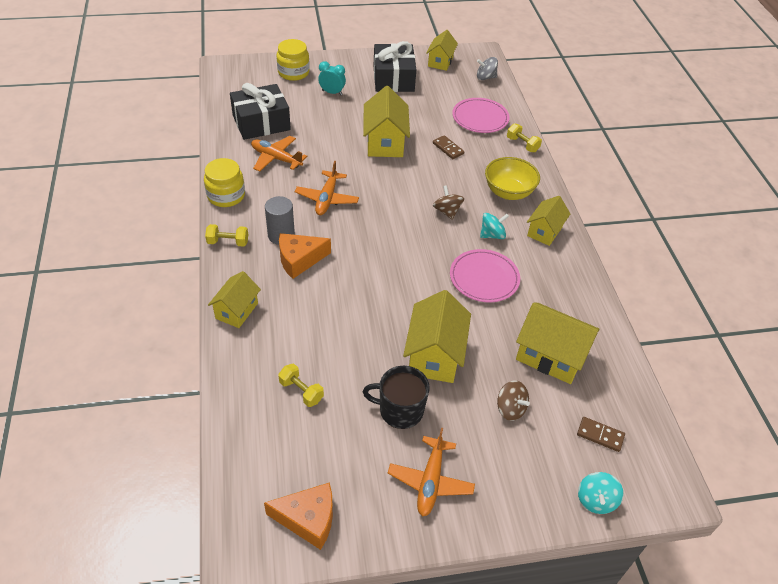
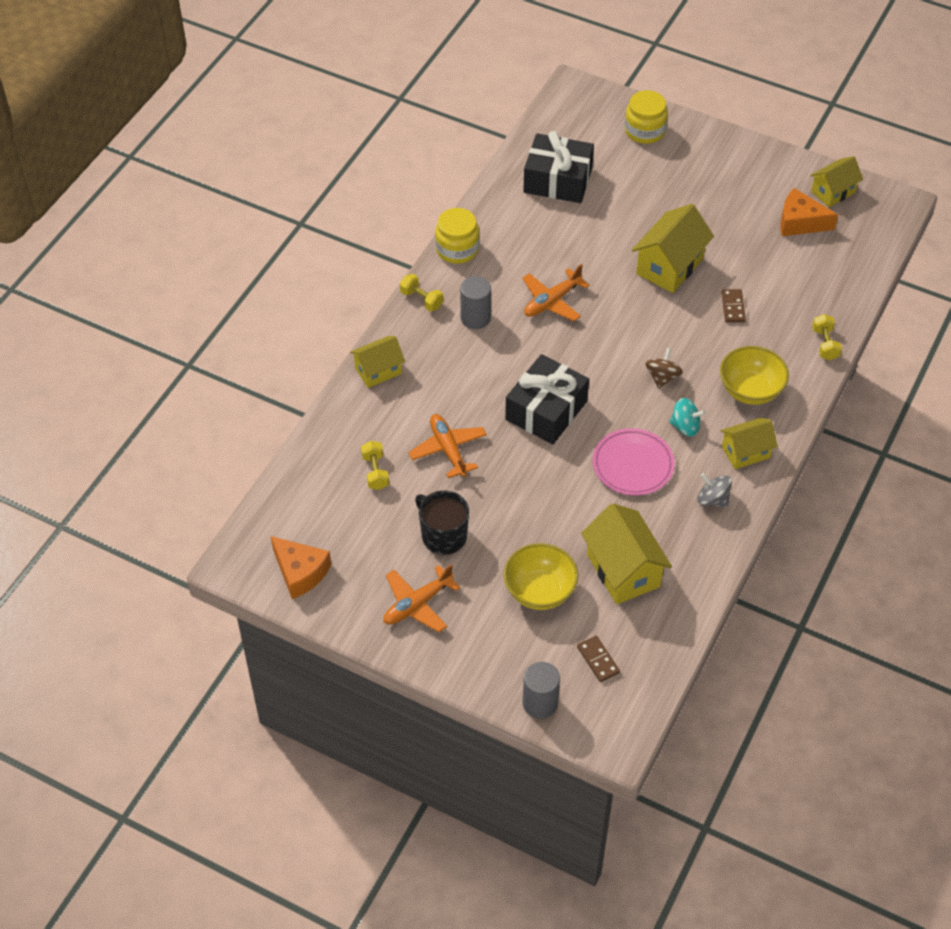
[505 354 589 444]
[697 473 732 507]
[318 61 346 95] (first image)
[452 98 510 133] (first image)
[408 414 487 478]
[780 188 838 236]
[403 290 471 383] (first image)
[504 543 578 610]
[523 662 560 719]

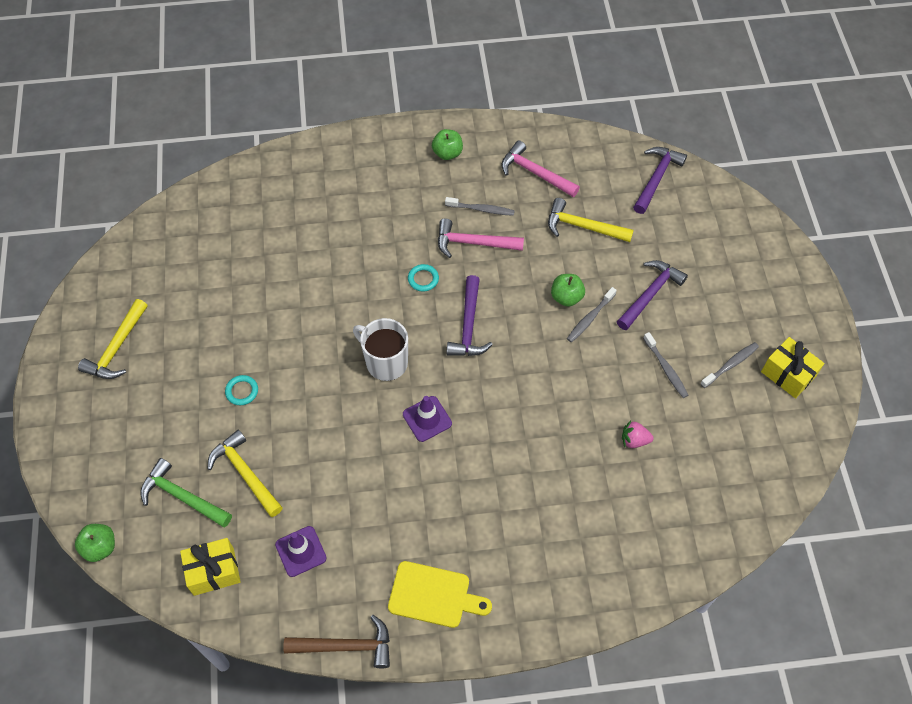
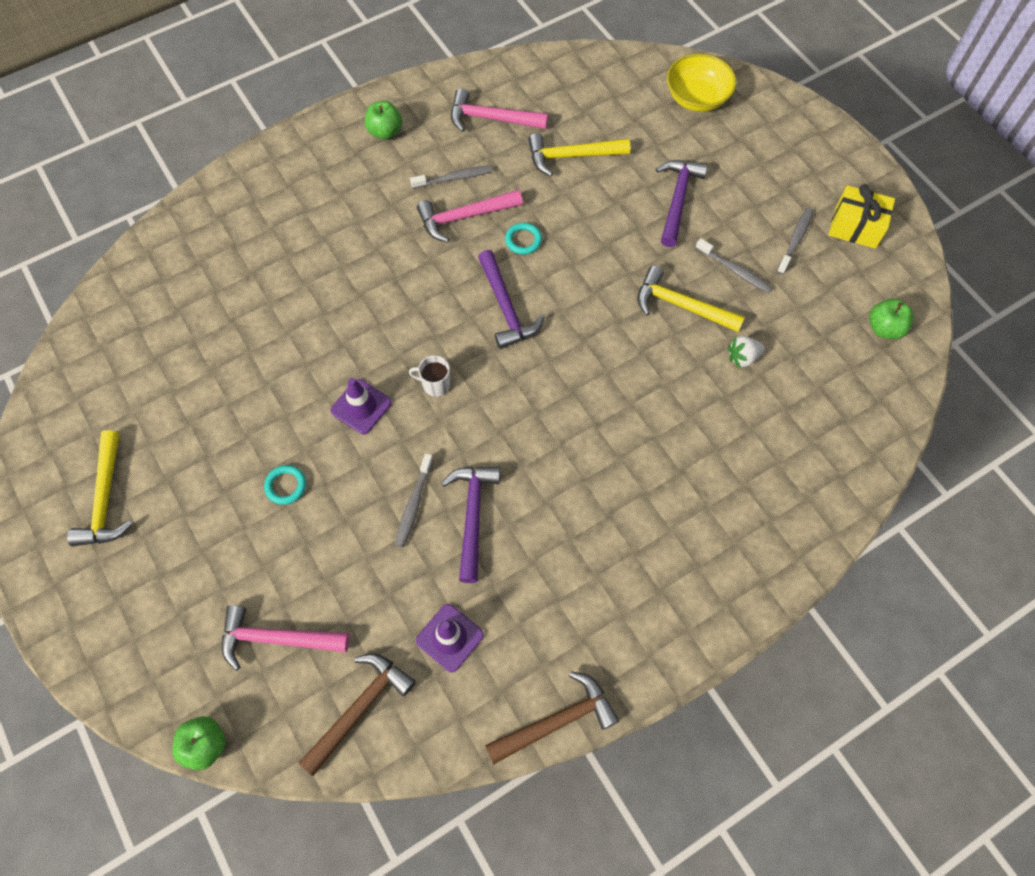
[441 467 500 583]
[505 223 542 255]
[869 298 914 339]
[395 453 433 548]
[409 355 451 397]
[331 378 392 434]
[728 336 765 368]
[638 266 745 332]
[222 605 349 671]
[299 654 416 776]
[388 561 492 628] (first image)
[667 54 736 112]

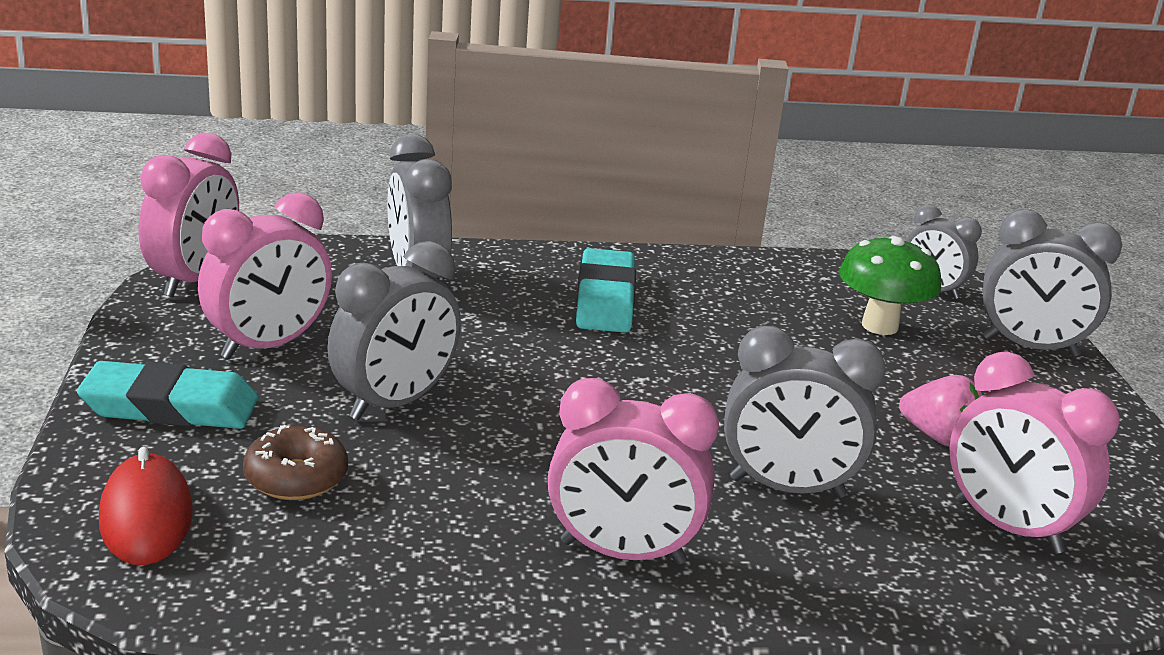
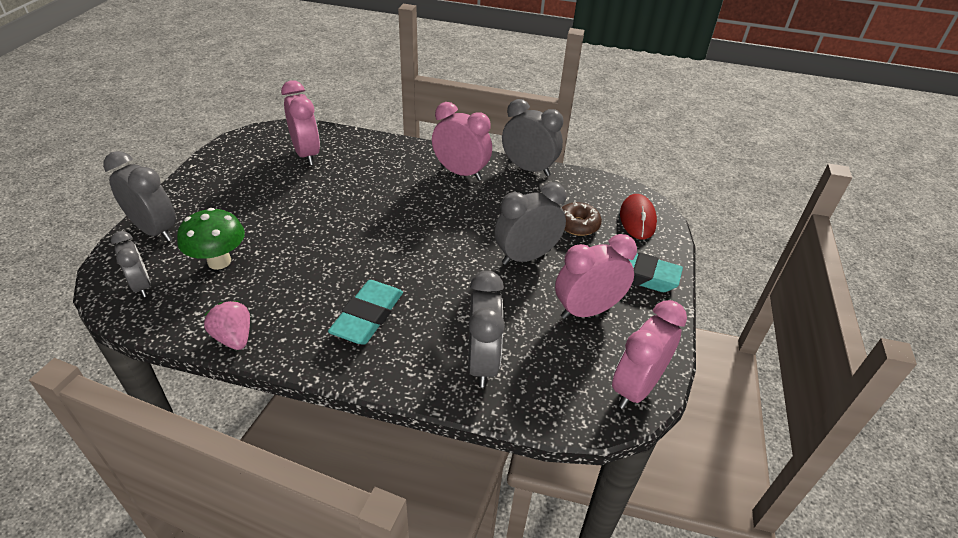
[502 99 563 176]
[204 301 250 350]

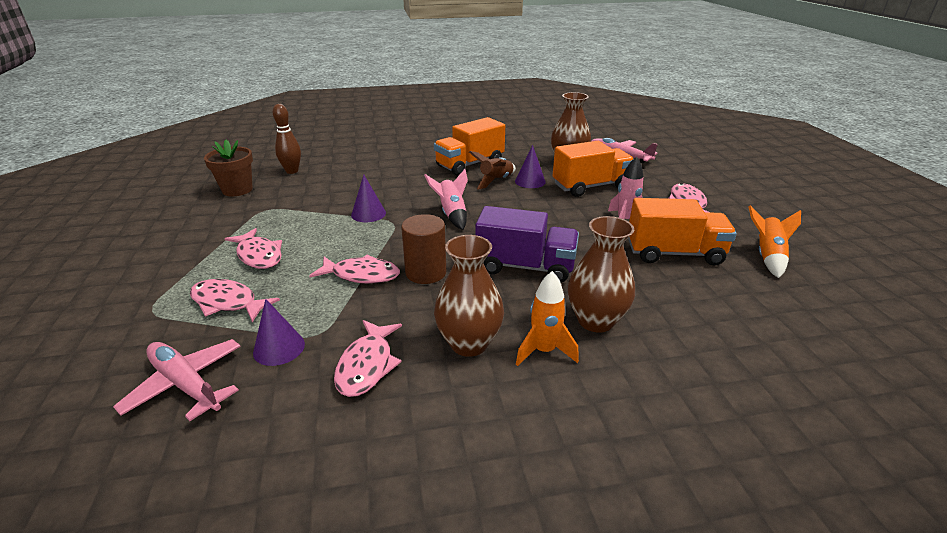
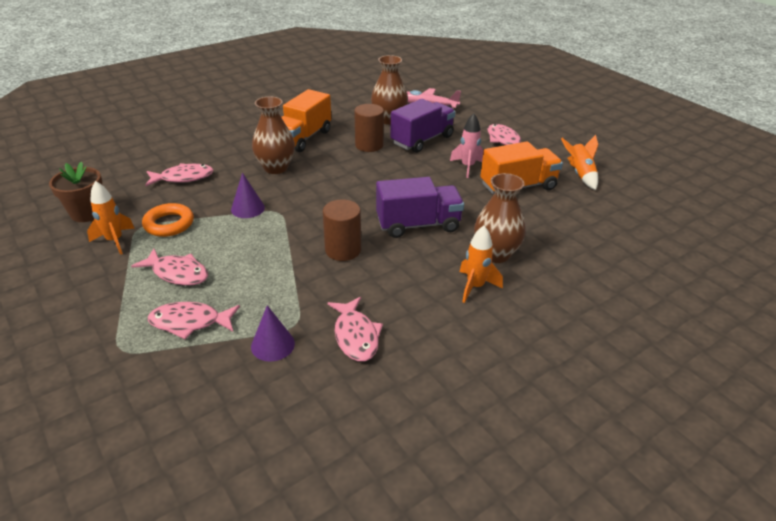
[273 104 301 174] (first image)
[390 99 455 153]
[354 104 384 152]
[469 151 516 190] (first image)
[424 169 468 230] (first image)
[252 97 295 174]
[145 163 213 186]
[113 339 241 421] (first image)
[87 181 135 255]
[142 203 194 237]

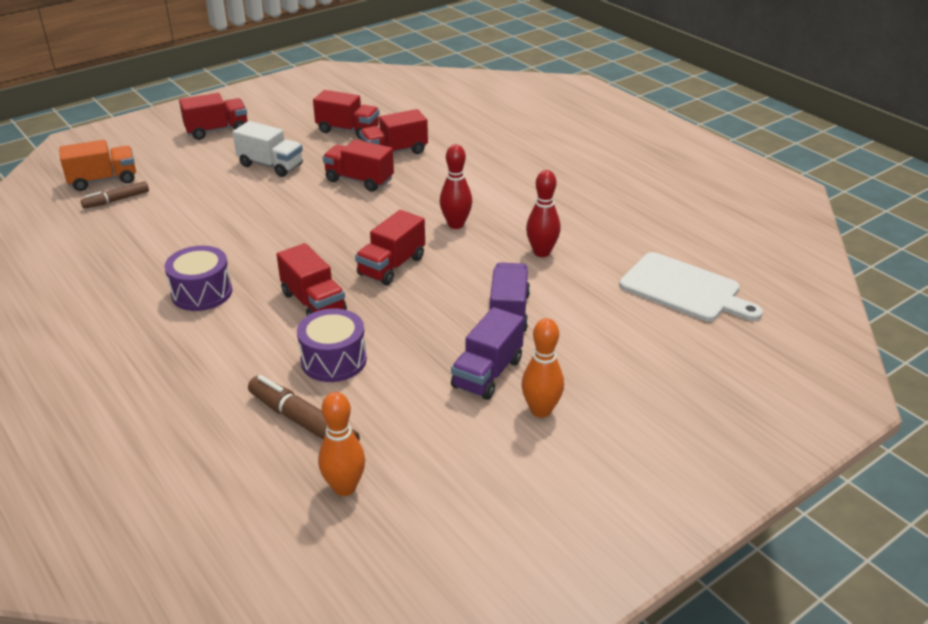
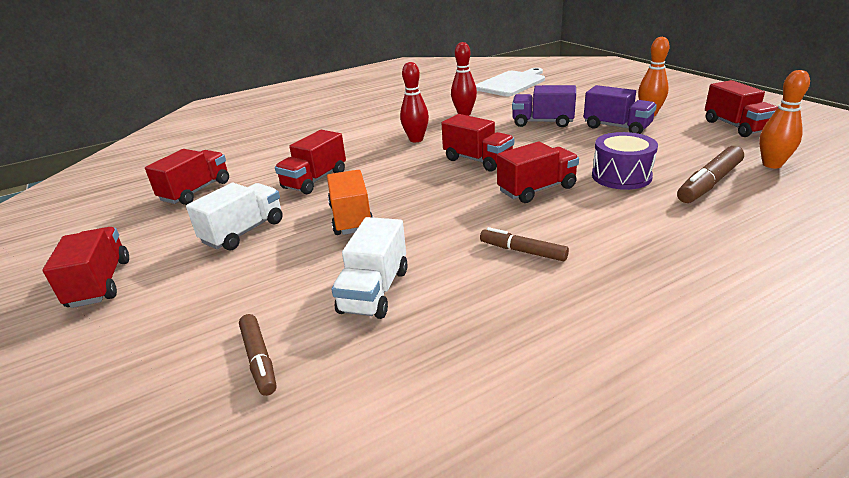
[705 80 778 137]
[327 170 373 235]
[480 227 569 261]
[331 217 408 319]

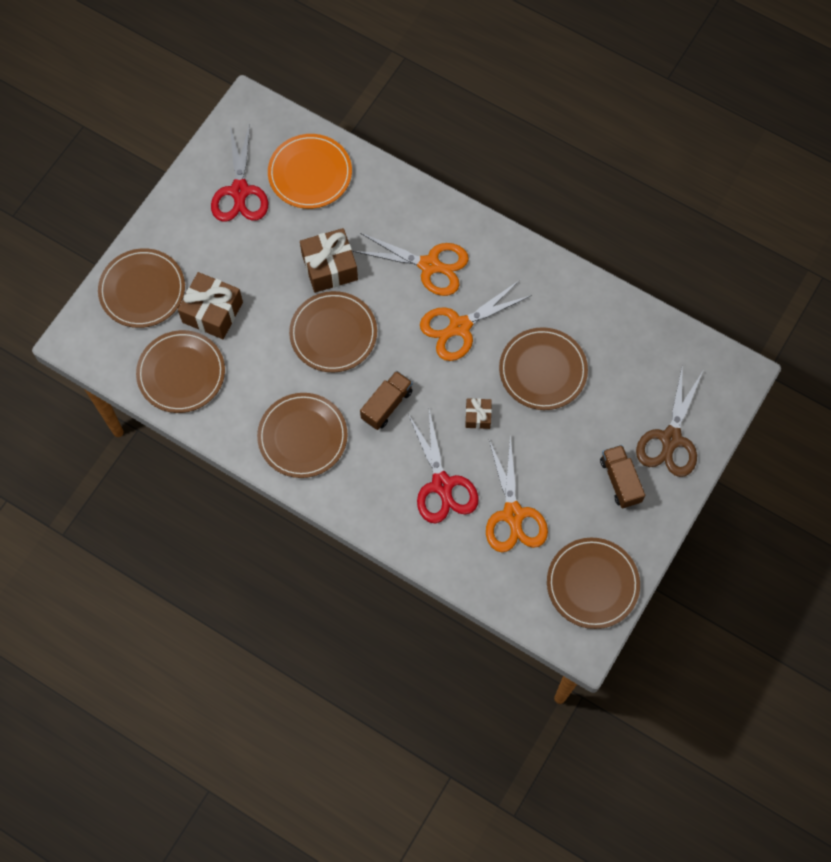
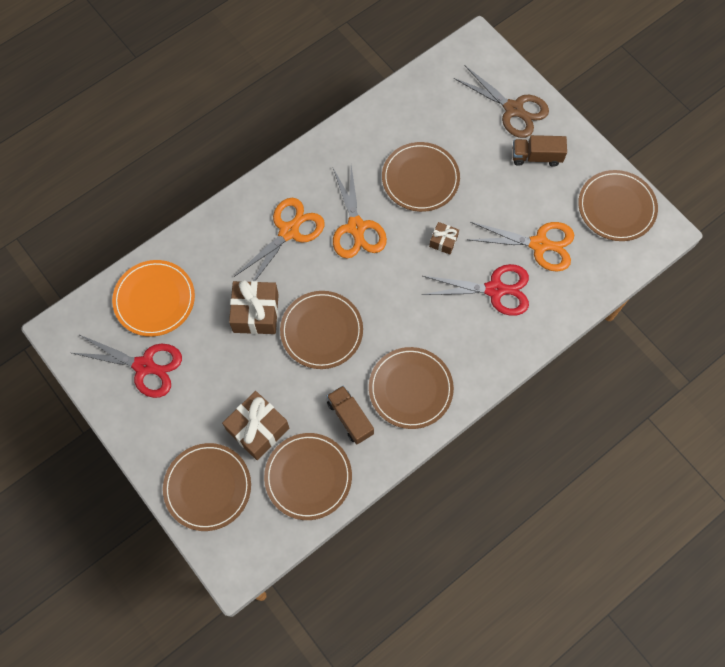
[327 386 374 445]

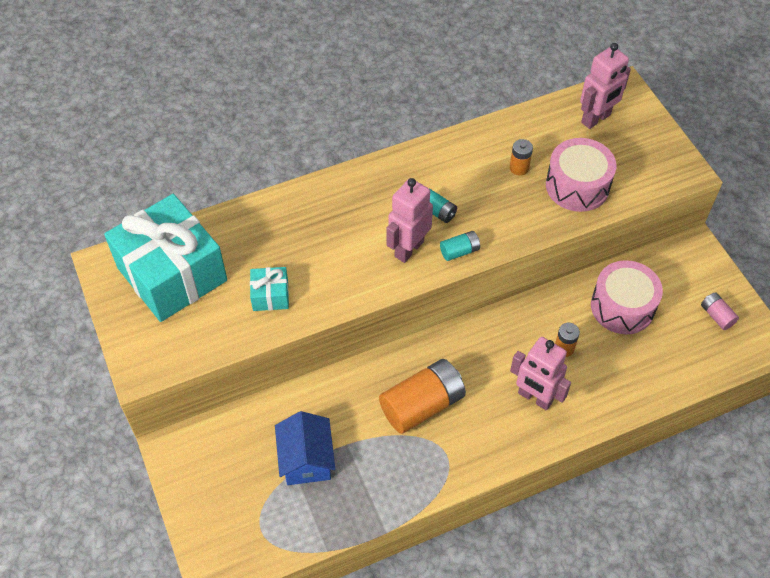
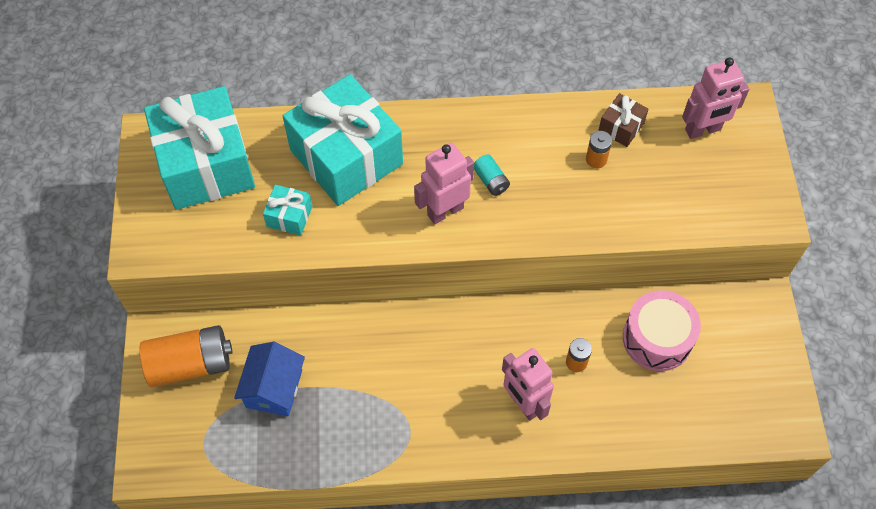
[546 138 616 212] (first image)
[440 231 480 261] (first image)
[701 292 739 330] (first image)
[139 325 233 387]
[283 74 403 206]
[598 93 649 147]

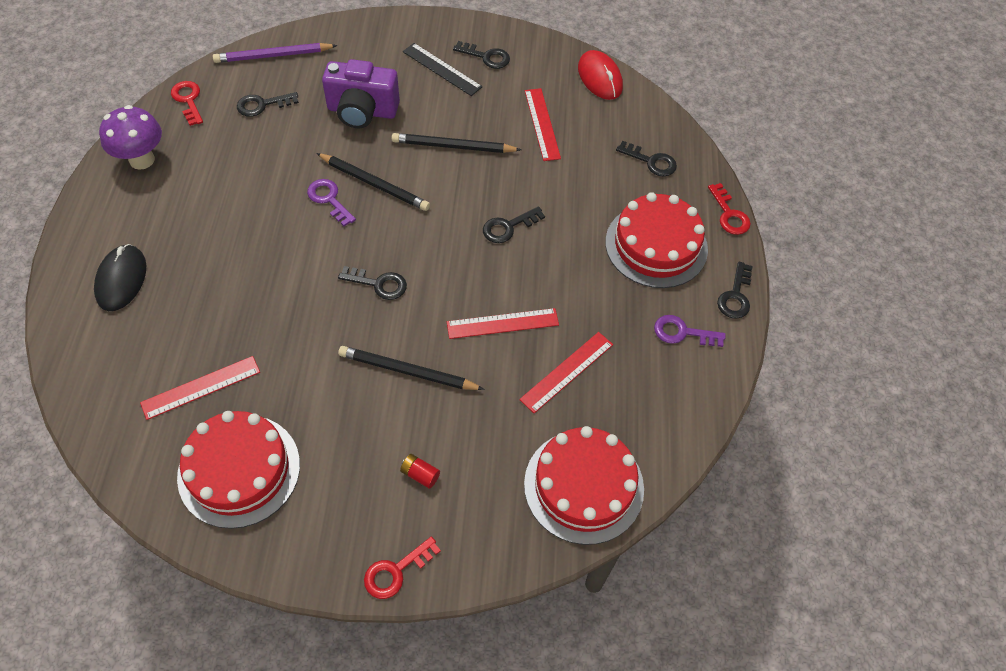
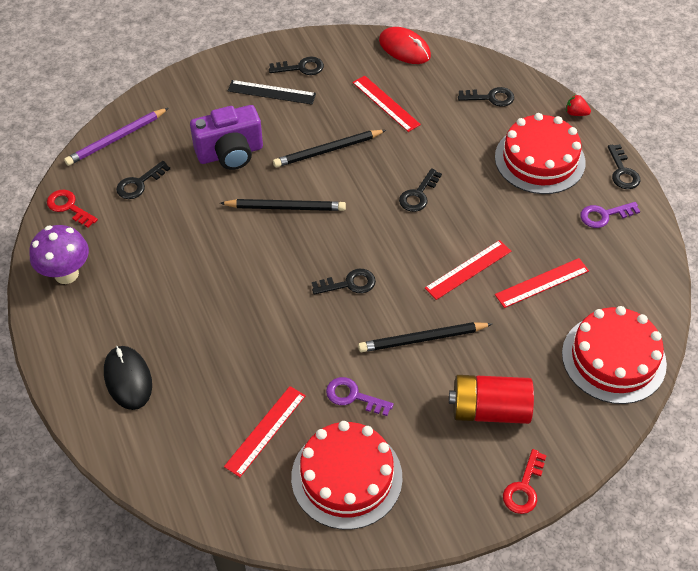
[326 377 394 416]
[566 94 591 116]
[495 258 589 308]
[449 375 534 424]

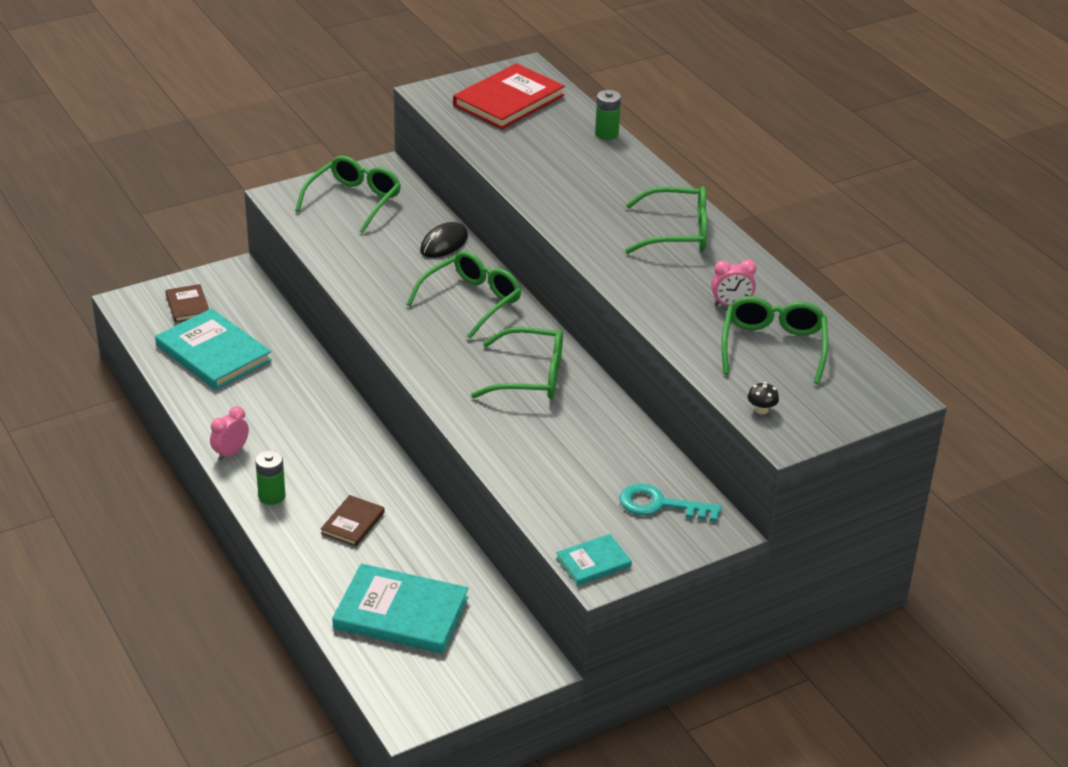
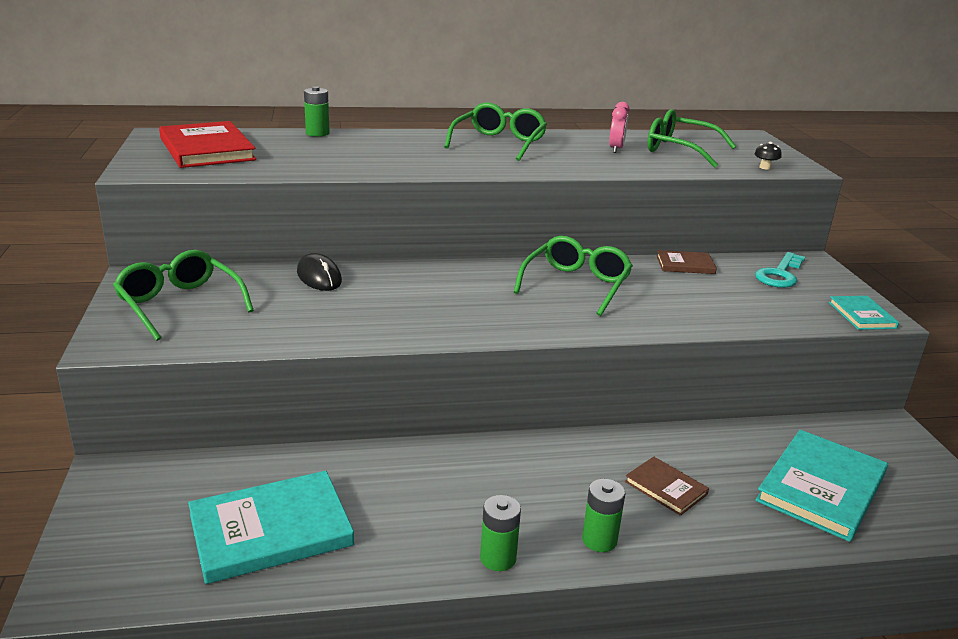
[406 251 521 339] (first image)
[657 250 717 274]
[480 495 521 571]

